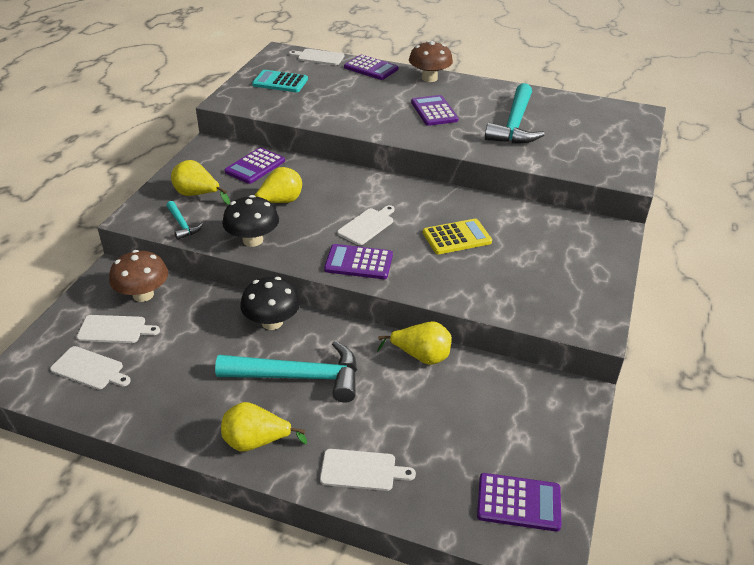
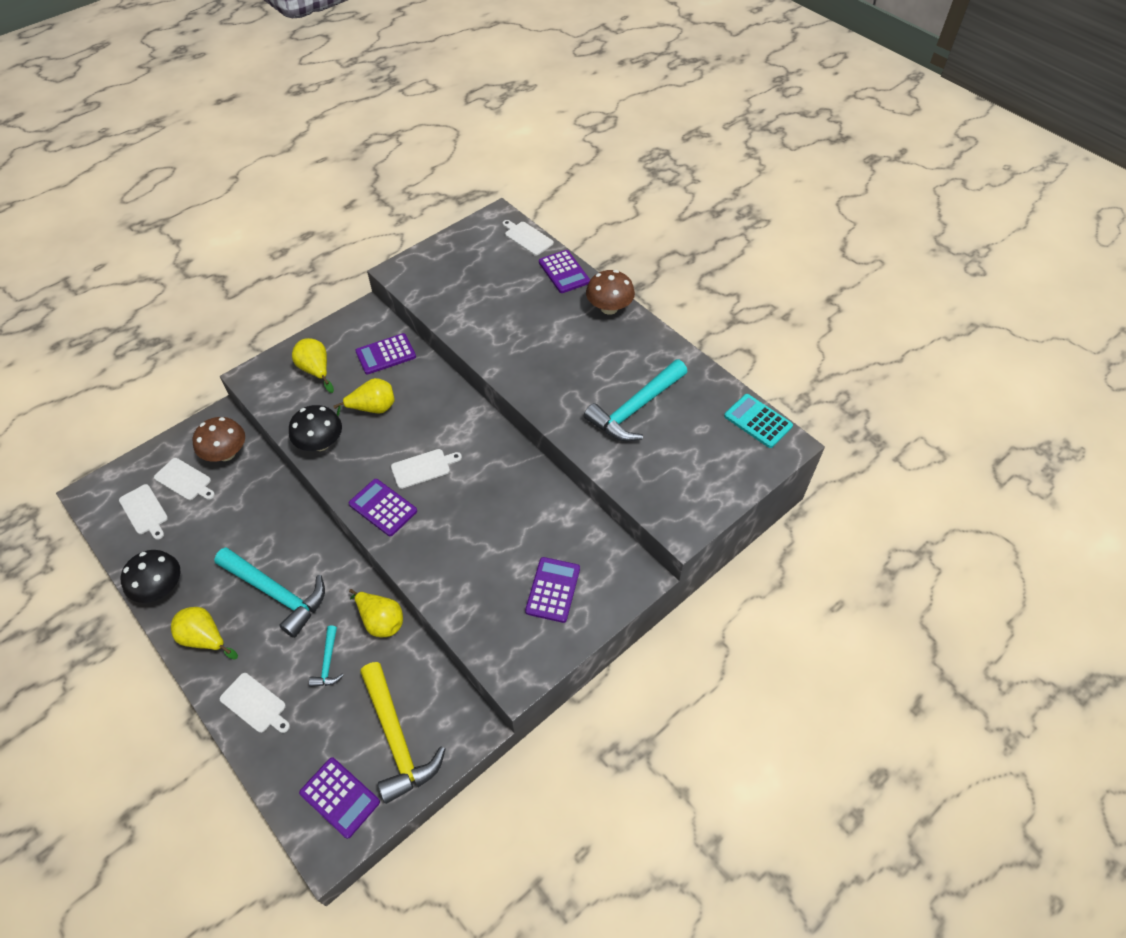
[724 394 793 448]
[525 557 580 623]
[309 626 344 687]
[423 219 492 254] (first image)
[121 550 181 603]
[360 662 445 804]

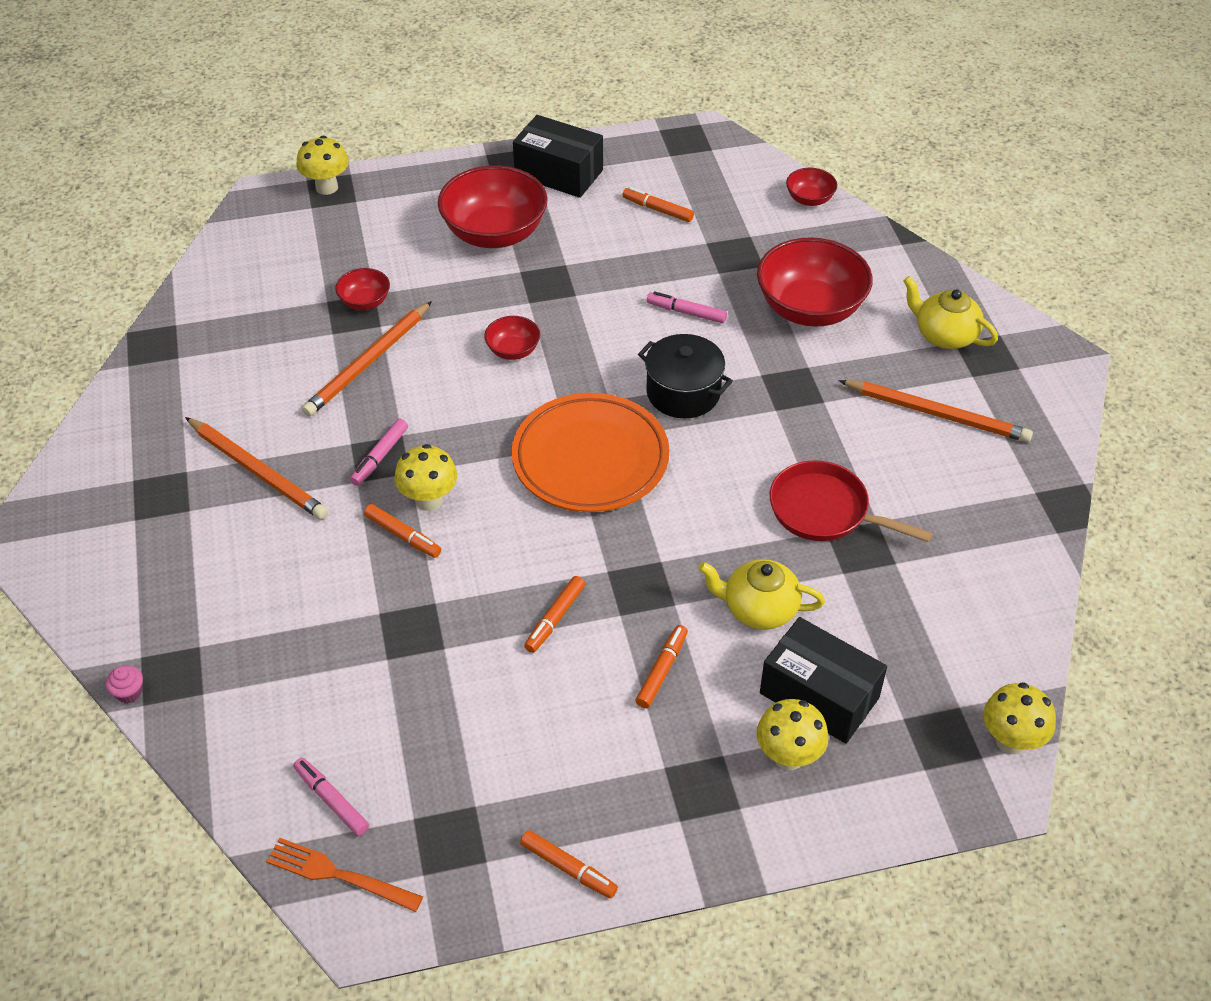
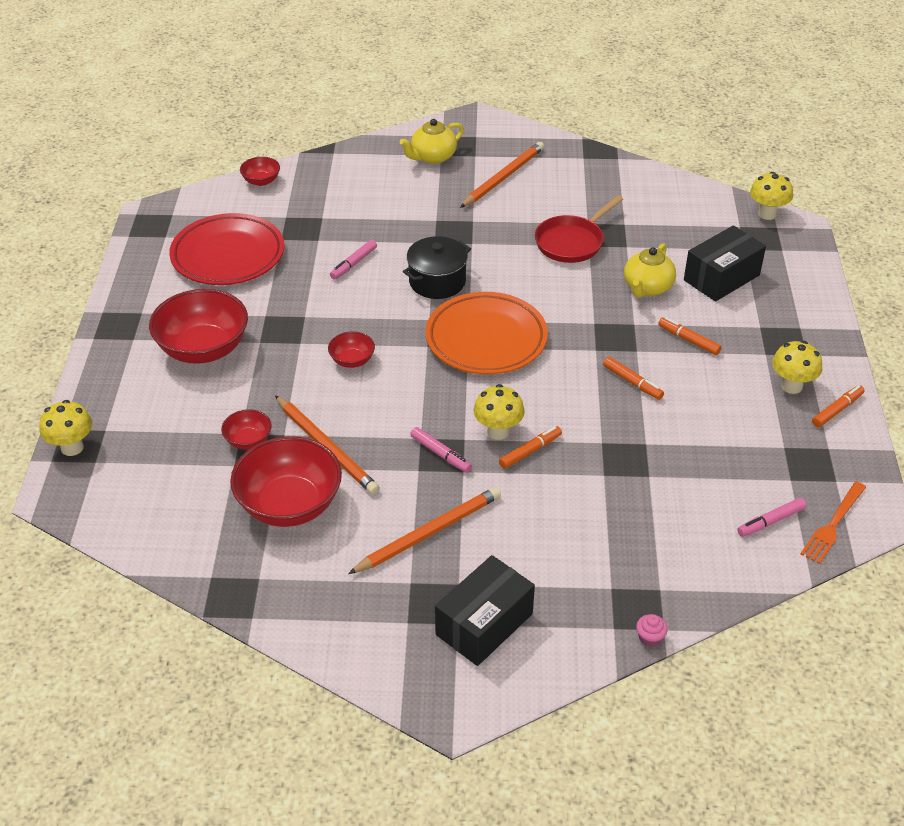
[435 555 535 666]
[169 213 284 285]
[230 436 342 527]
[772 341 822 394]

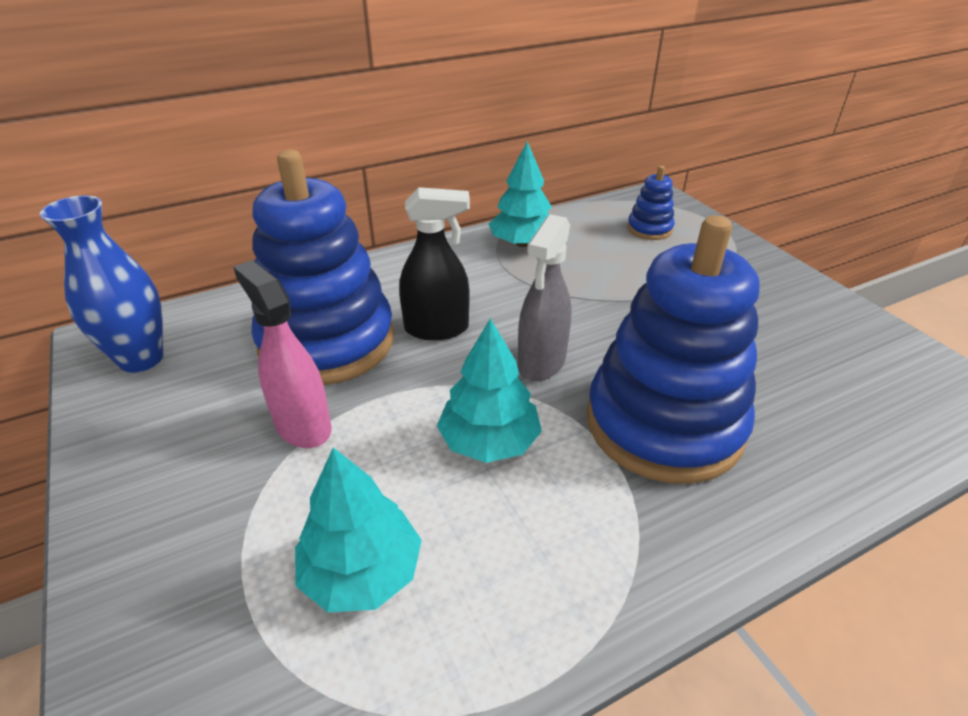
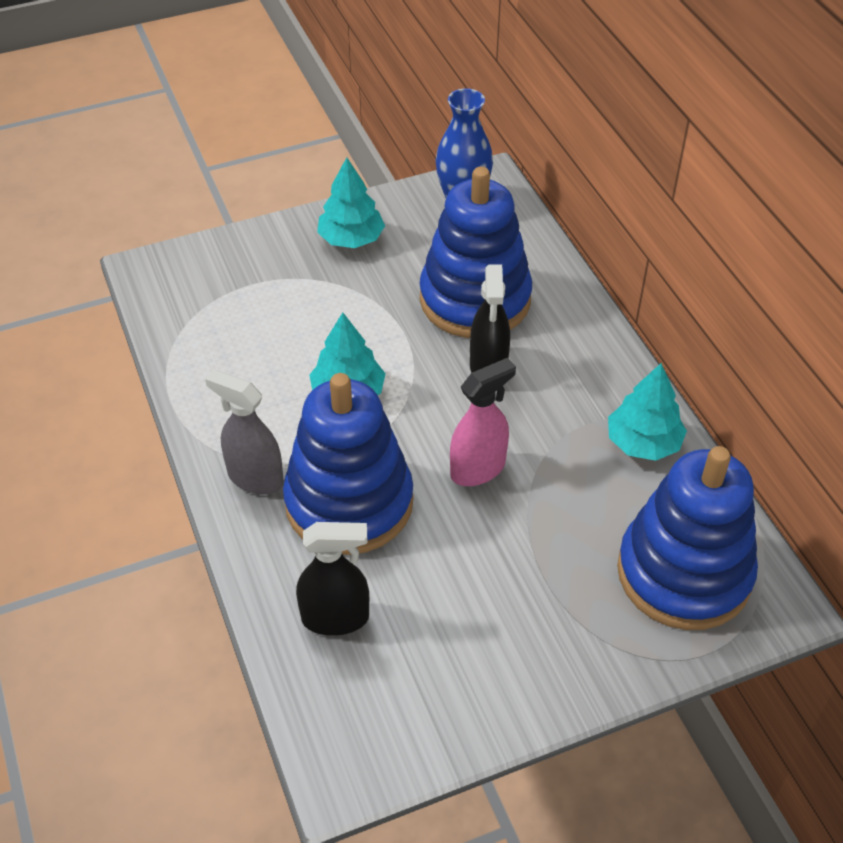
[617 446 758 630]
[205 370 284 495]
[450 358 516 486]
[317 157 385 248]
[296 522 369 636]

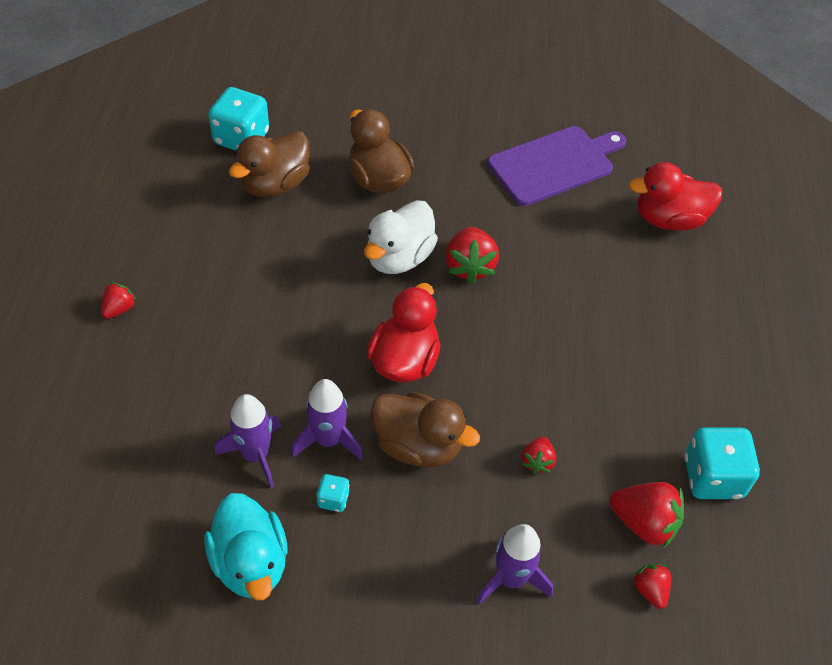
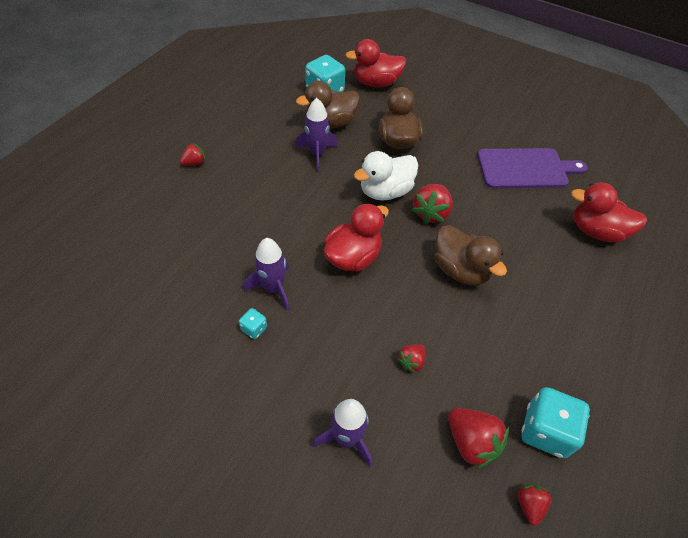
[435 225 507 286]
[296 98 338 171]
[204 493 288 600] (first image)
[518 484 552 526]
[345 39 406 87]

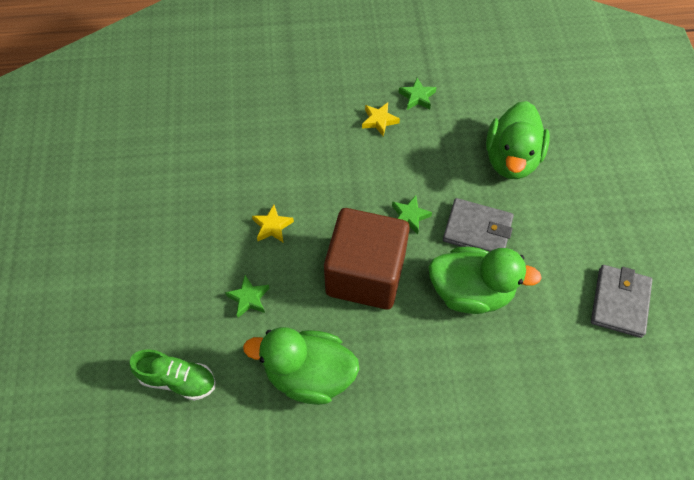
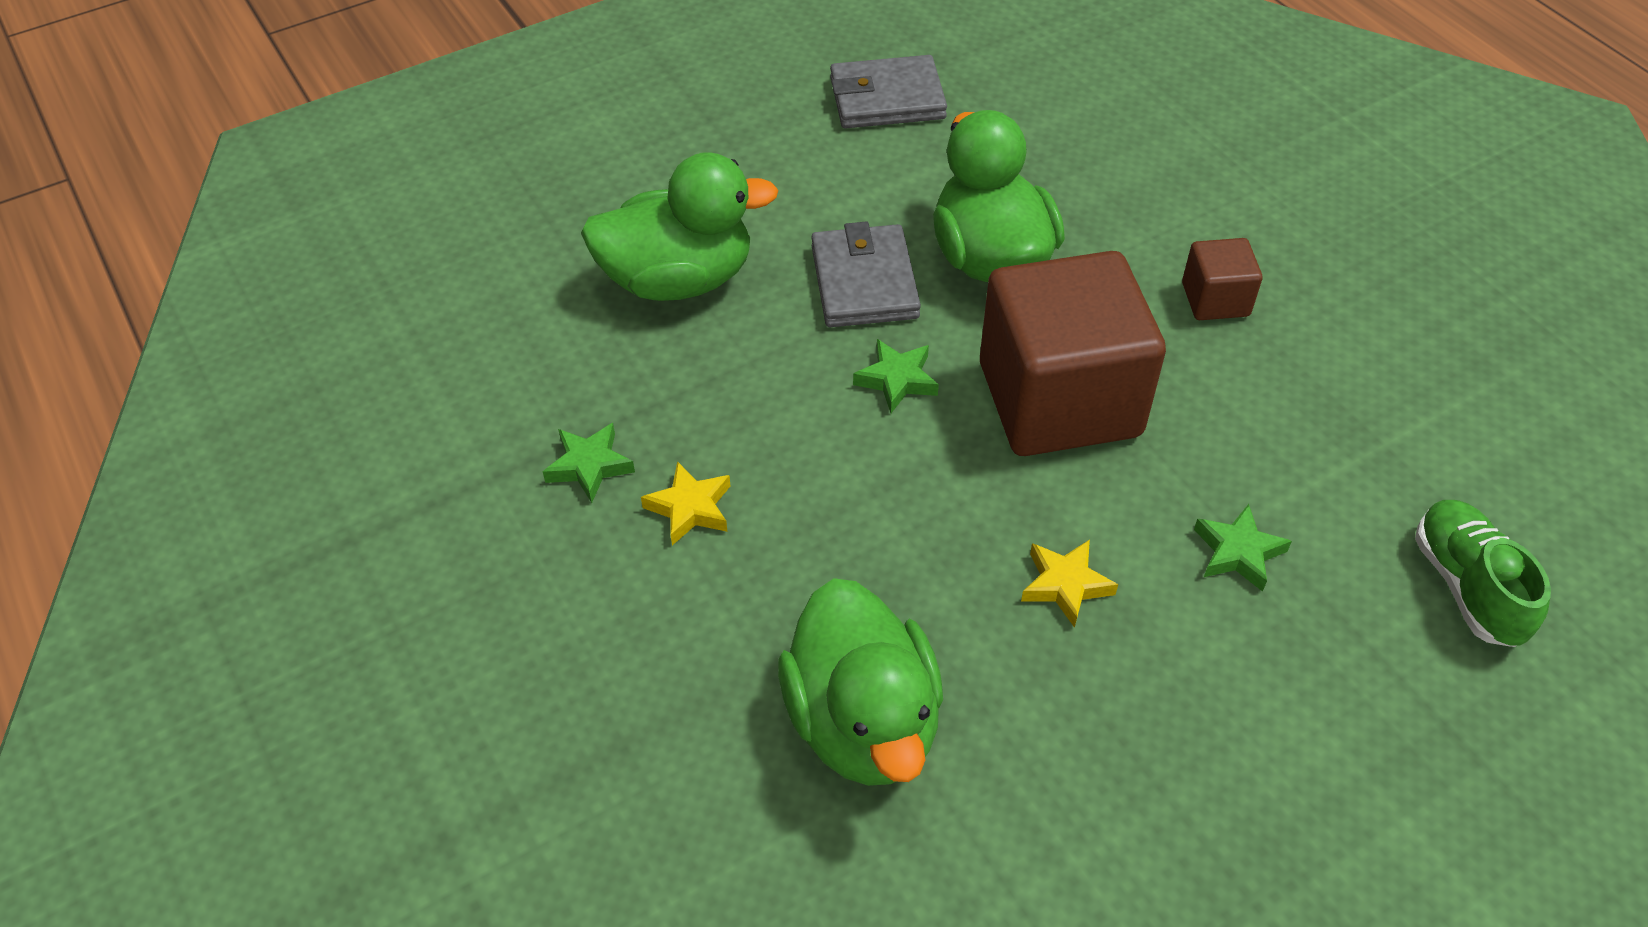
[778 578 943 786]
[1182 238 1262 320]

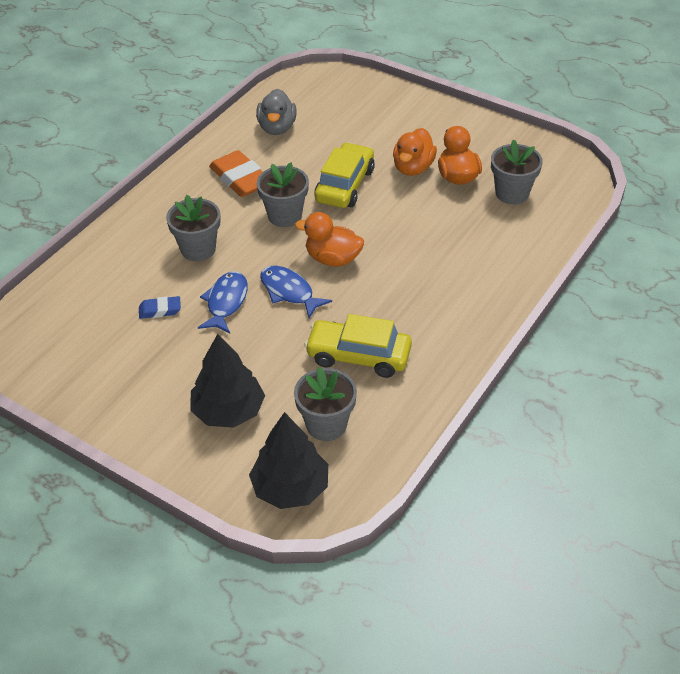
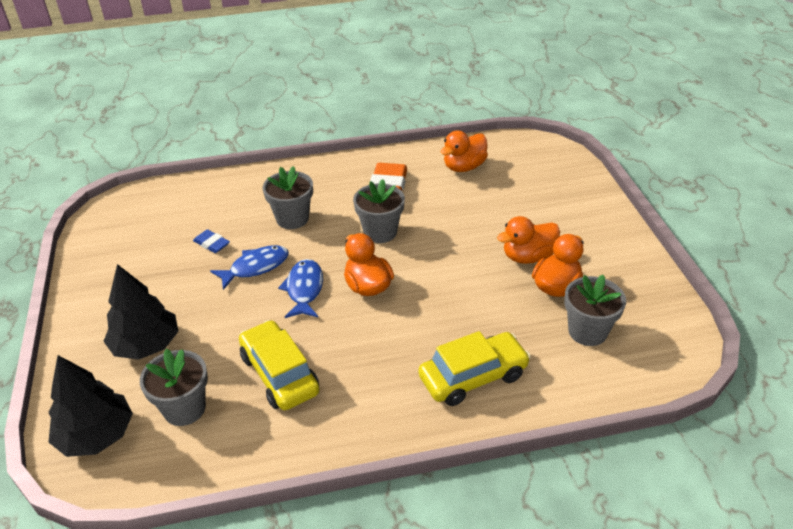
[441 130 488 172]
[419 331 531 406]

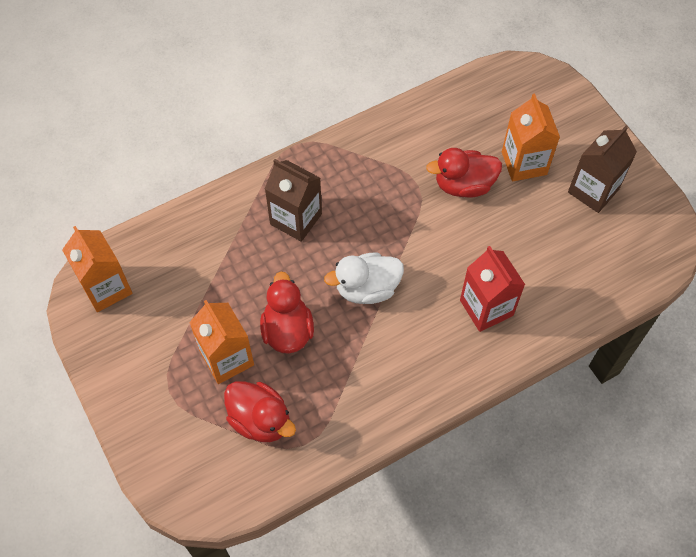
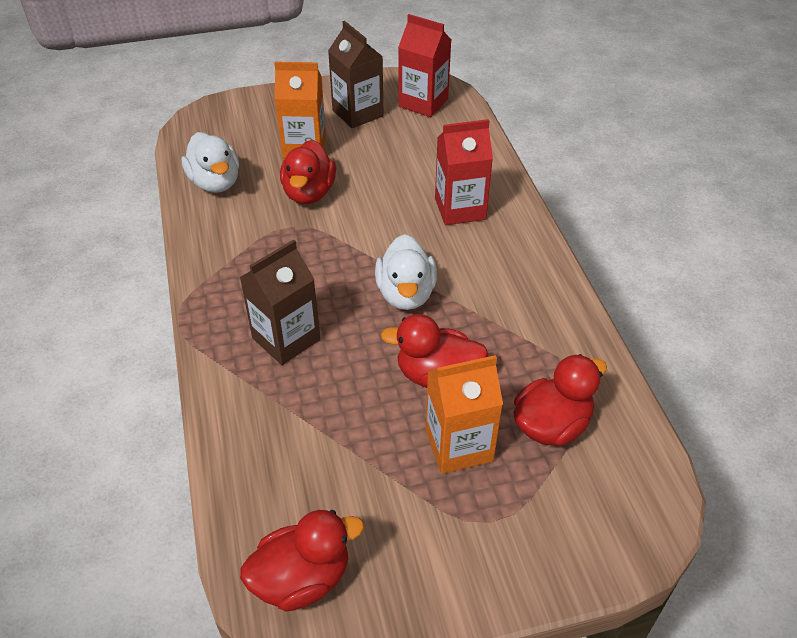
[240 510 364 612]
[398 14 451 117]
[182 132 239 193]

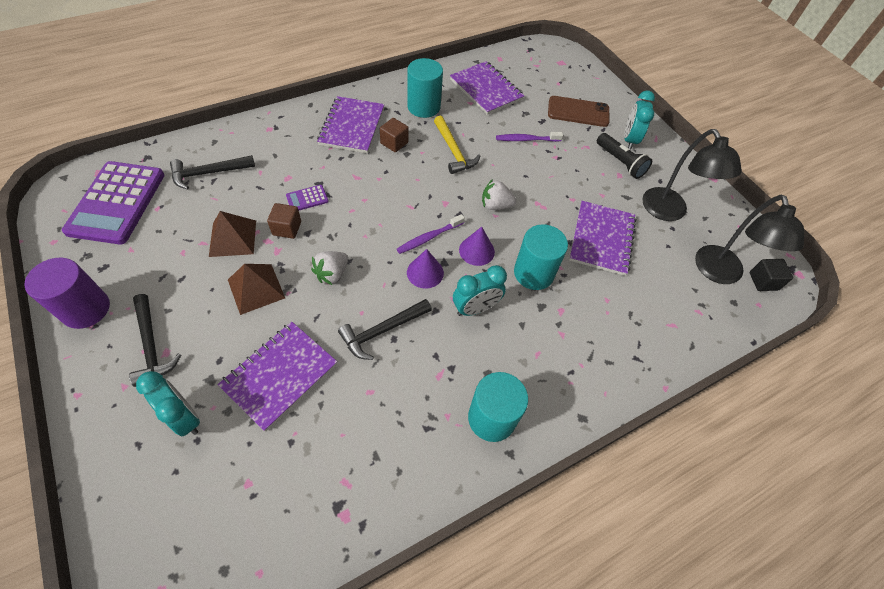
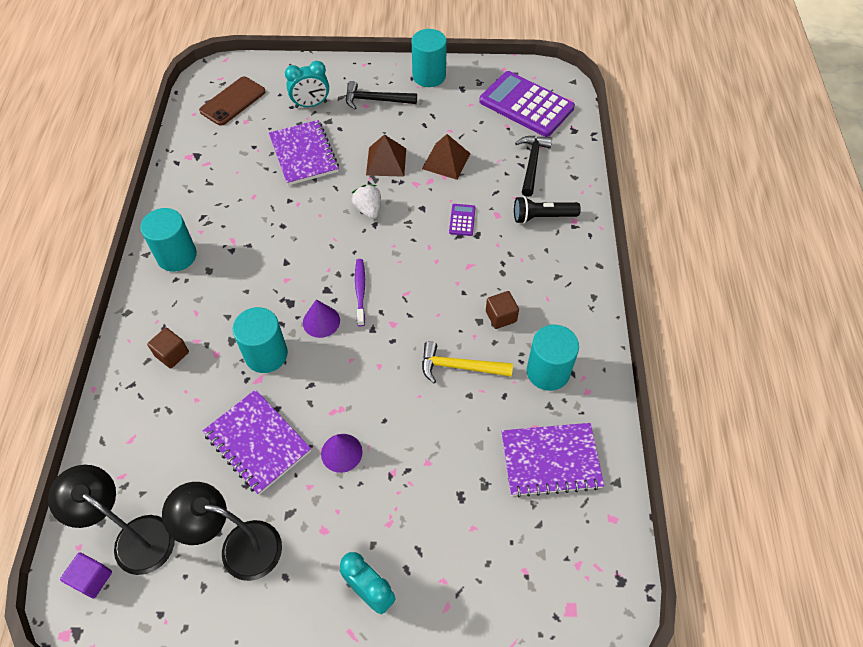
[317 96 384 153] (first image)
[199 76 266 126]
[496 132 563 142] (first image)
[514 196 581 224]
[482 179 517 210] (first image)
[147 328 189 369]
[321 434 363 473]
[412 29 447 87]
[60 553 112 598]
[453 265 507 316] (first image)
[338 299 432 360] (first image)

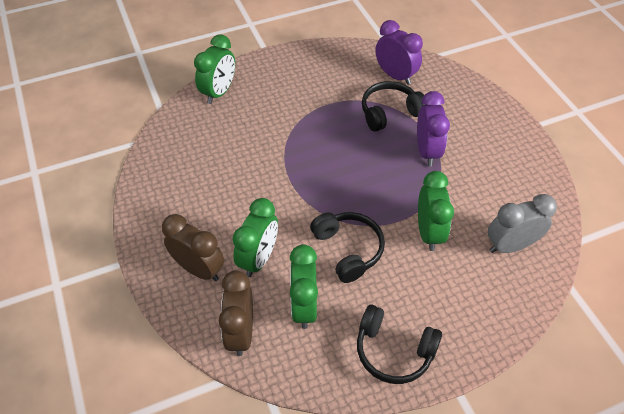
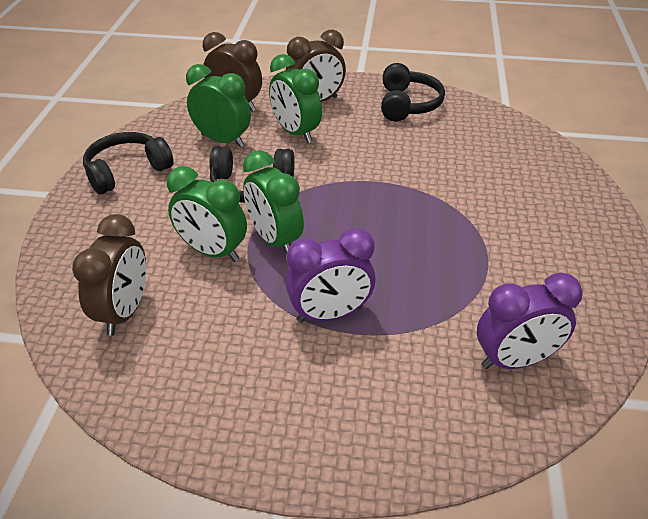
[243 150 304 255]
[381 63 445 122]
[285 228 375 323]
[72 214 146 336]

